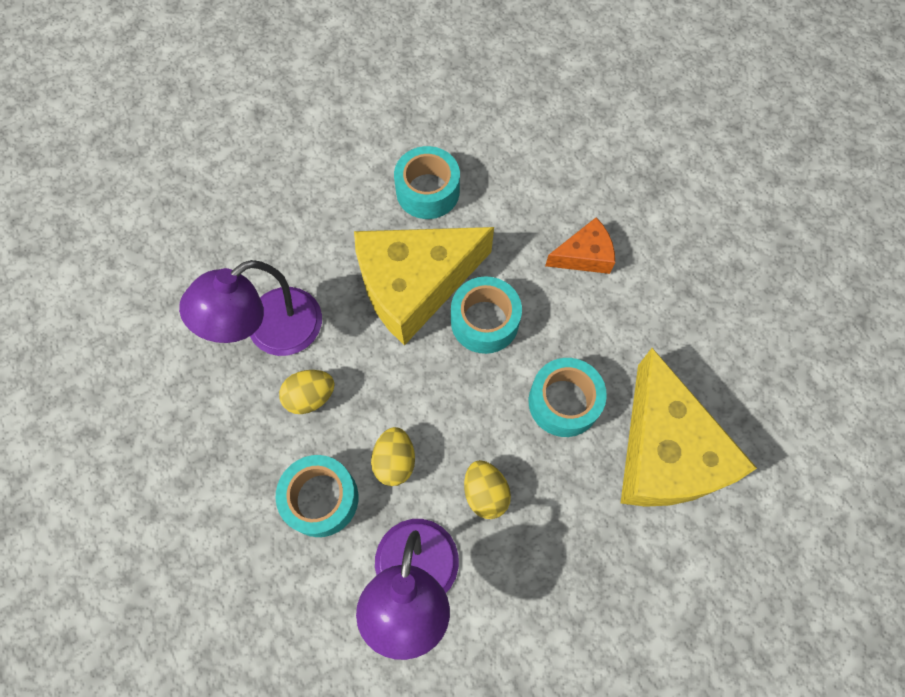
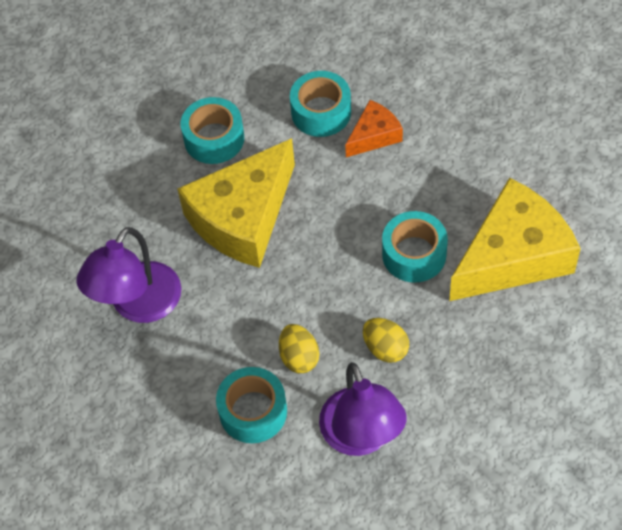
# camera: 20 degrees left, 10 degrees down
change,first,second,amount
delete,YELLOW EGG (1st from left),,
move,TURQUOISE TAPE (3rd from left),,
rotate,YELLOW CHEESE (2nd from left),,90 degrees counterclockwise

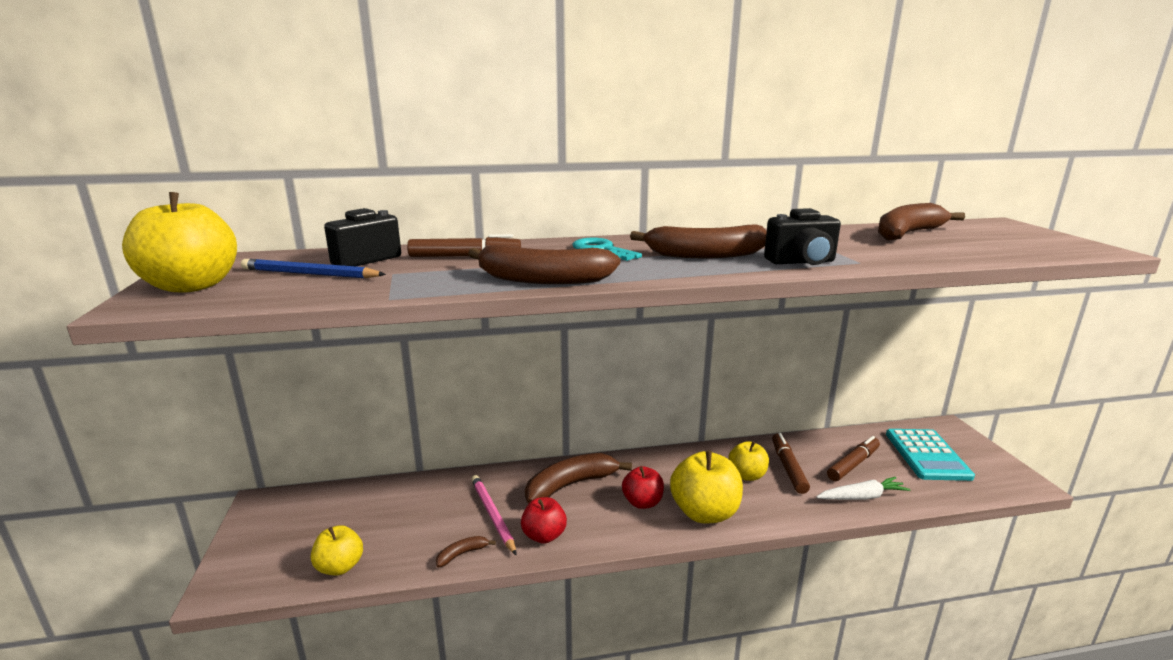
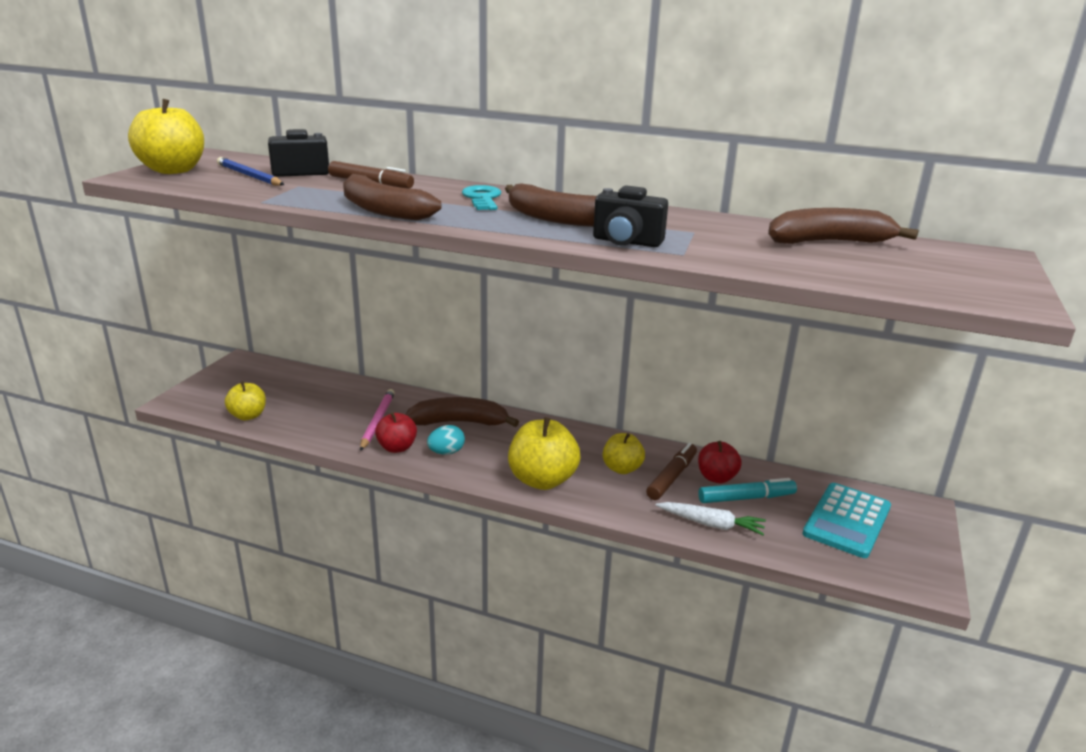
# camera: 30 degrees right, 5 degrees up
change,first,second,amount
delete,BROWN BANANA (1st from left),,
insert,,TURQUOISE EGG,
move,RED APPLE (2nd from left),,
recolor,BROWN MARKER (3rd from left),TURQUOISE MARKER,

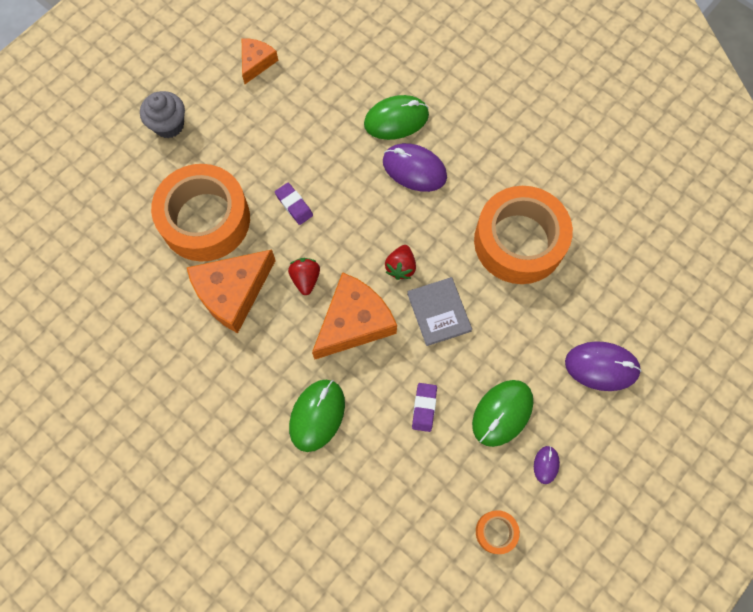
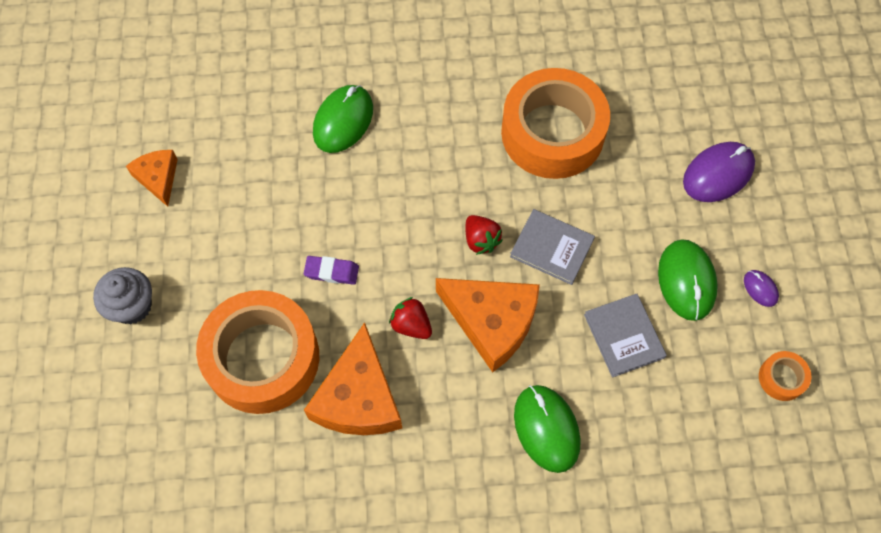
# camera: 45 degrees left, 5 degrees down
change,first,second,amount
delete,PURPLE MOUSE (1st from left),,
replace,PURPLE ERASER (2nd from left),GREY BOOK (2nd from left),
rotate,ORANGE CHEESE (3rd from left),,120 degrees clockwise

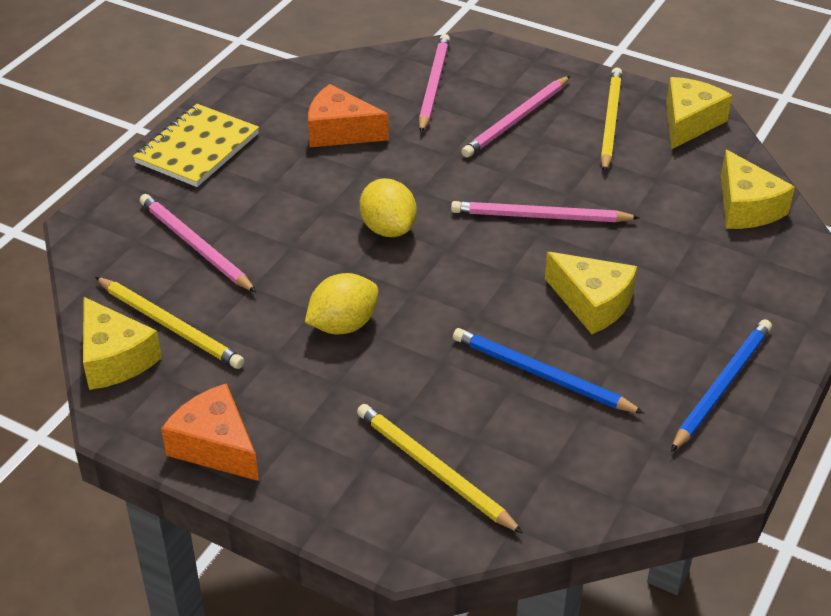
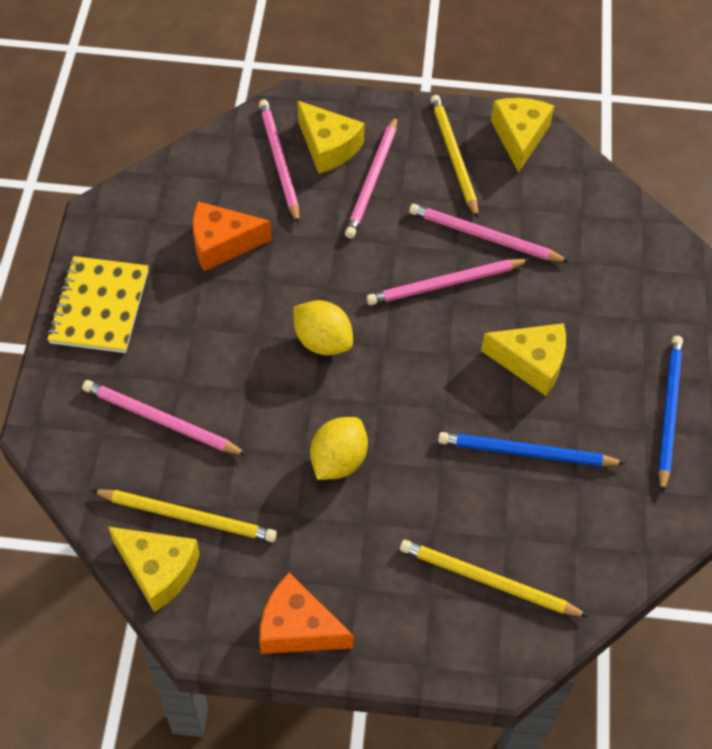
# camera: 25 degrees left, 15 degrees up
change,first,second,amount
insert,,PINK PENCIL (5th from left),
move,YELLOW CHEESE (4th from left in the first image),YELLOW CHEESE (2nd from left),

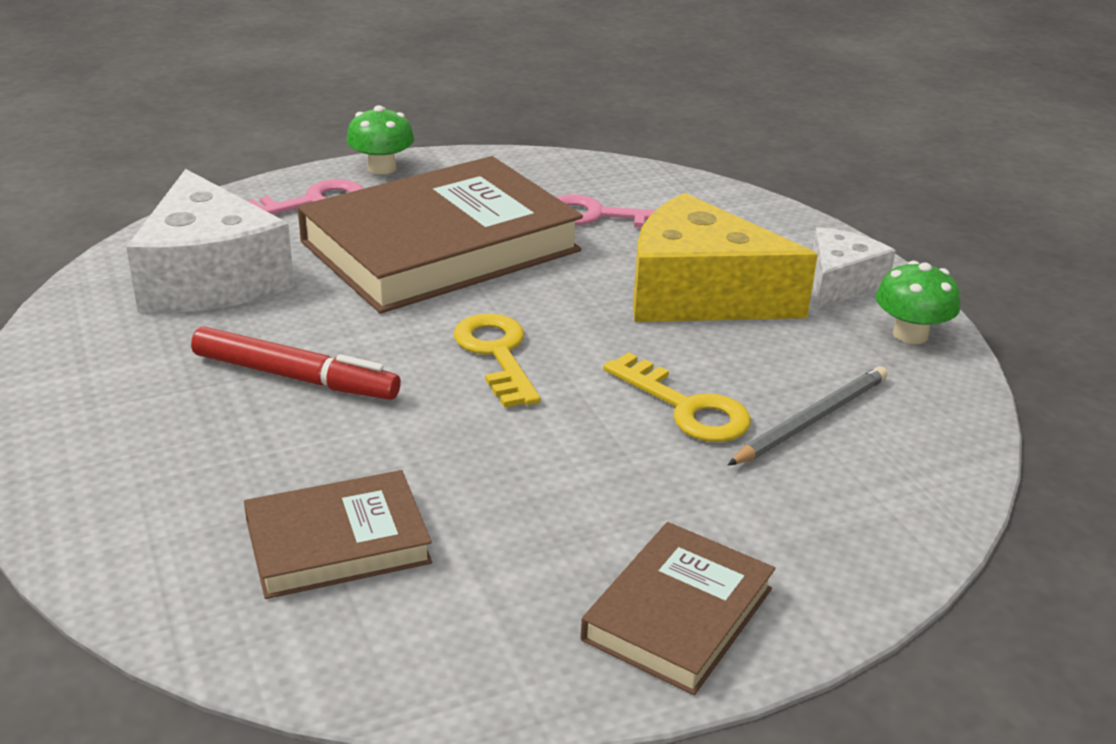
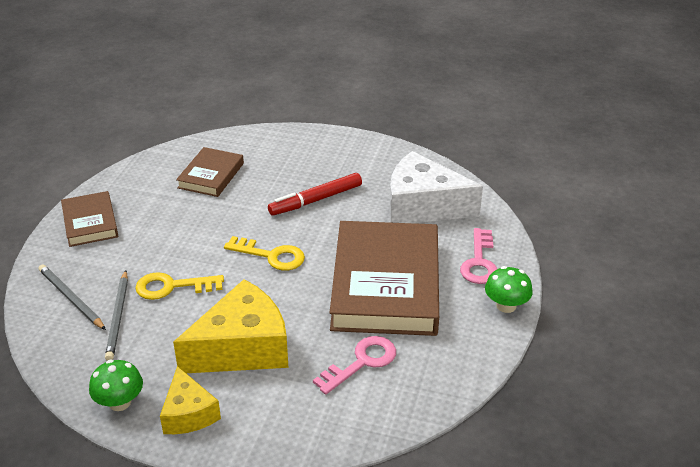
# camera: 130 degrees right, 5 degrees up
change,first,second,amount
insert,,GREY PENCIL (1st from left),
recolor,WHITE CHEESE (2nd from left),YELLOW CHEESE (1st from left),

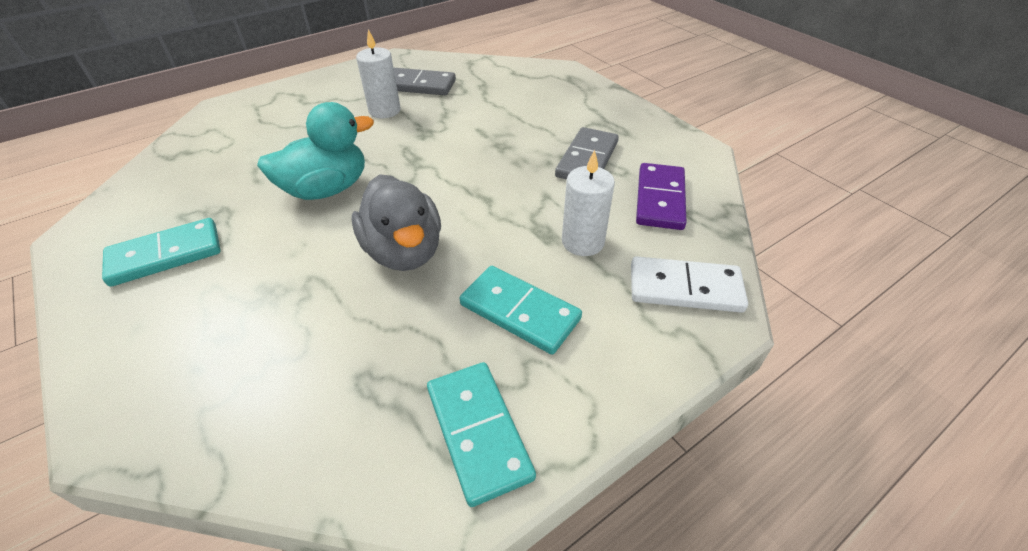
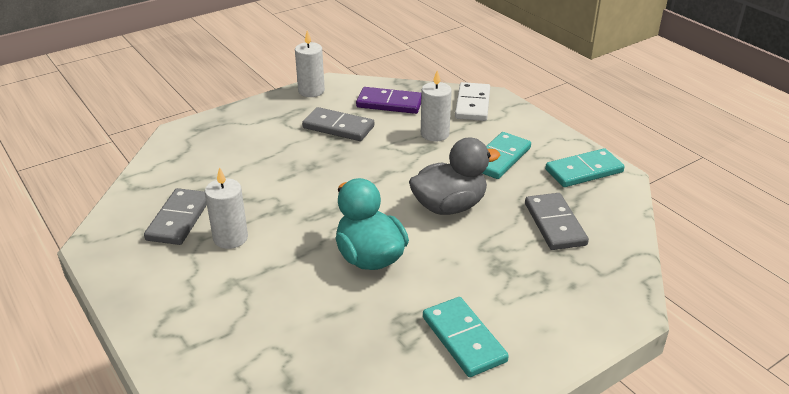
# camera: 90 degrees left, 10 degrees down
change,first,second,amount
insert,,WHITE CANDLE (2nd from left),
insert,,GREY DOMINO (3rd from left),

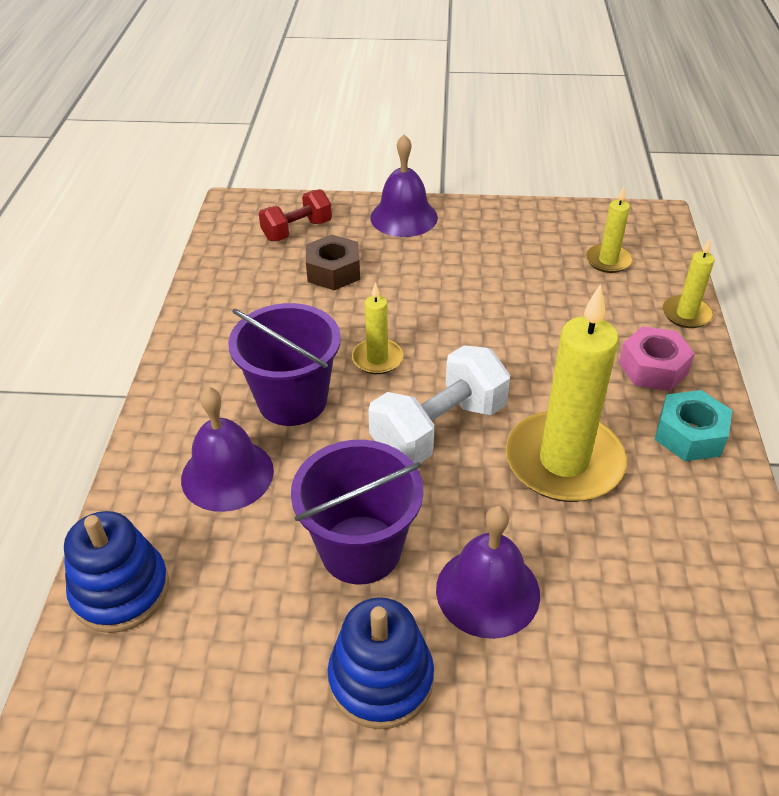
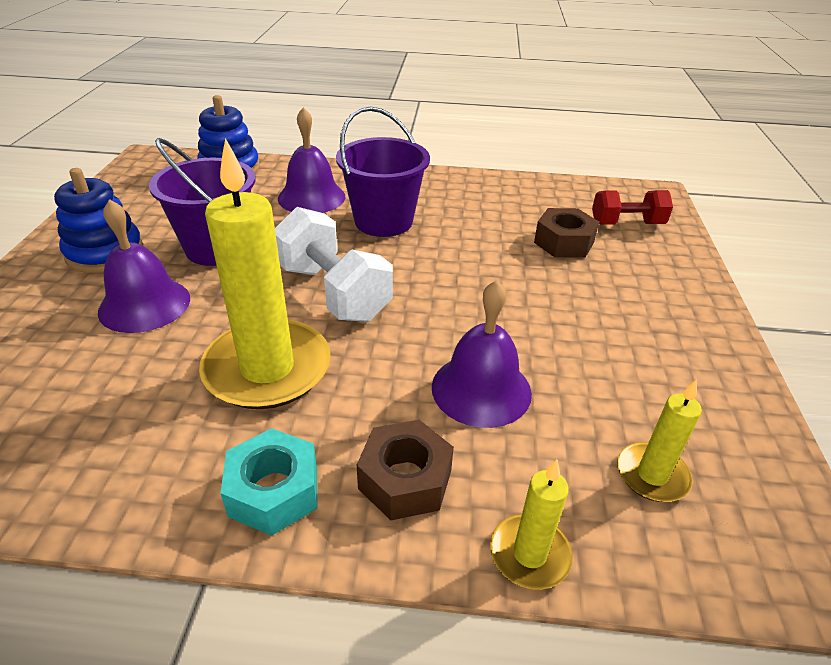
# camera: 90 degrees right, 5 degrees down
change,first,second,amount
delete,YELLOW CANDLE (1st from left),,
move,PURPLE BELL (2nd from left in the first image),PURPLE BELL (3rd from left),
recolor,PINK NUT,BROWN NUT (1st from left),
rotate,RED DUMBBELL,,60 degrees counterclockwise

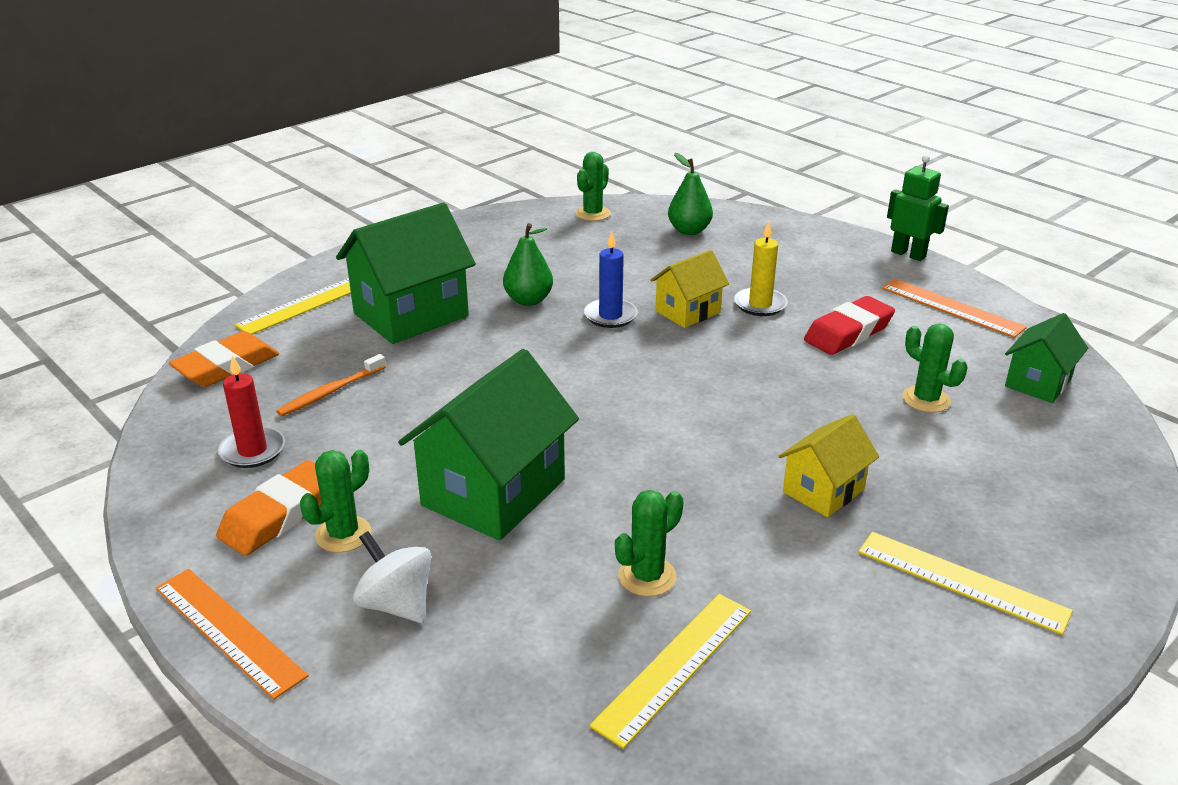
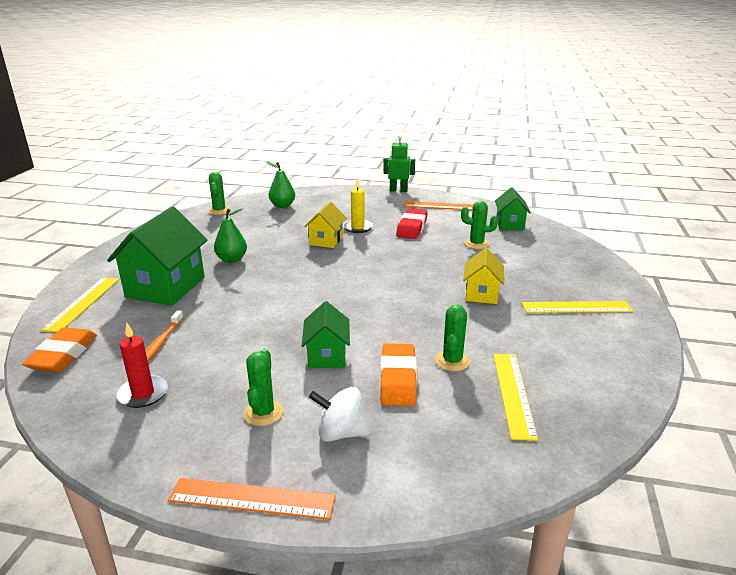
# camera: 35 degrees left, 5 degrees down
change,first,second,amount
delete,BLUE CANDLE,,
move,ORANGE ERASER (2nd from left),,
resize,GREEN HOUSE (2nd from left),,x0.56

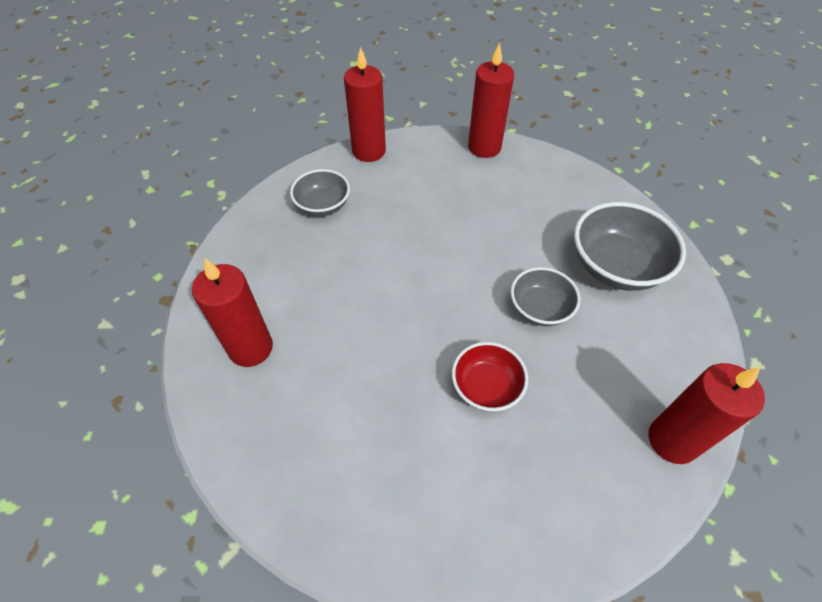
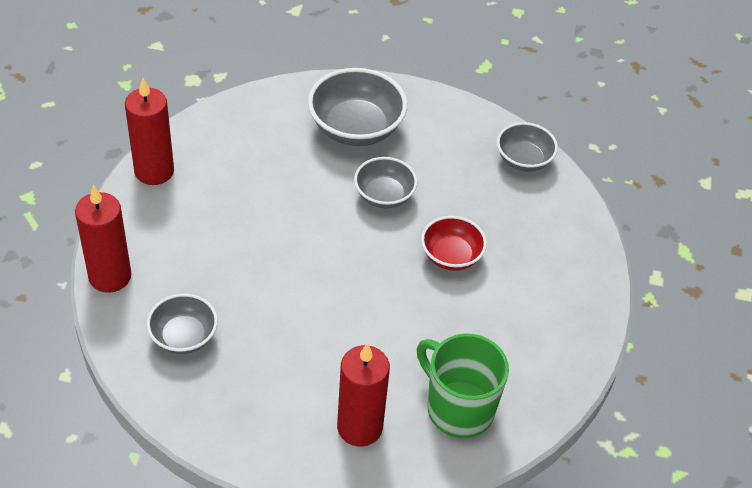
# camera: 80 degrees left, 5 degrees down
change,first,second,amount
insert,,GREEN MUG,
replace,RED CANDLE (4th from left),GREY BOWL (4th from left),

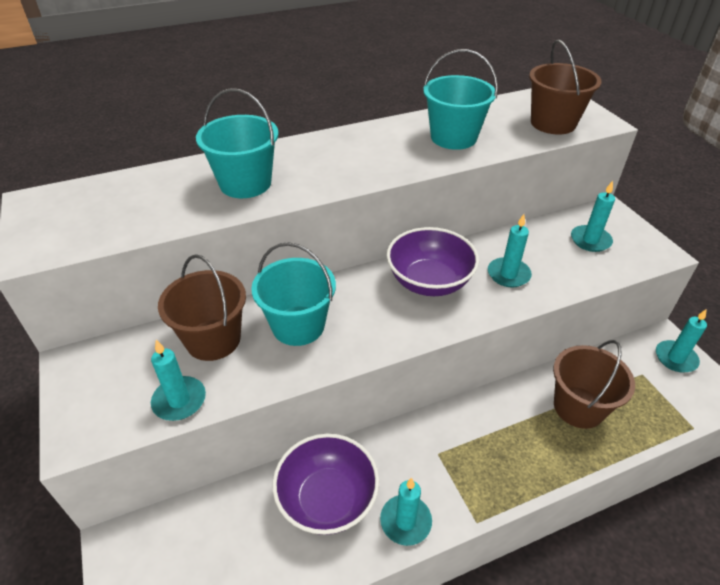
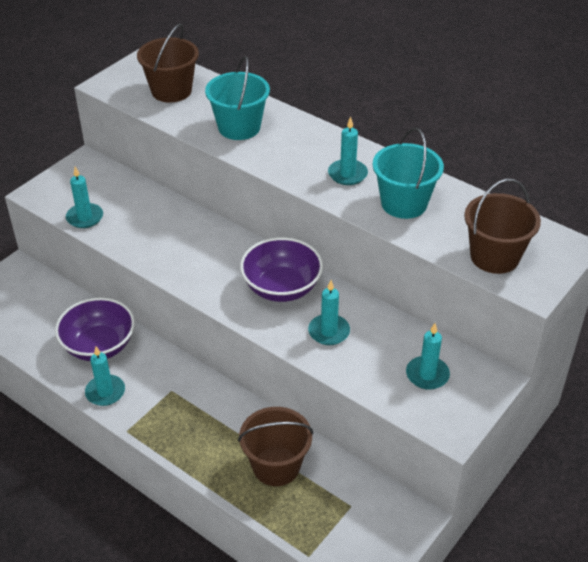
# camera: 60 degrees right, 0 degrees up
change,first,second,amount
delete,TURQUOISE BUCKET (2nd from left),,
move,BROWN BUCKET (1st from left),,
move,TURQUOISE CANDLE (5th from left in the first image),TURQUOISE CANDLE (4th from left),

